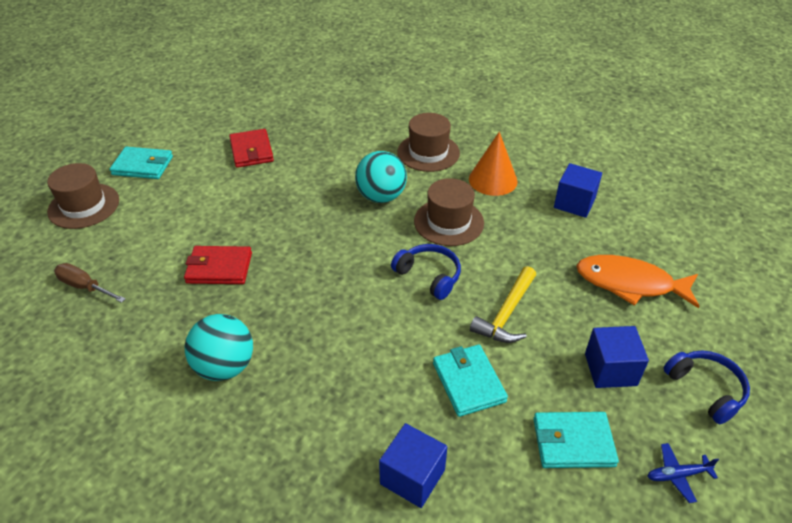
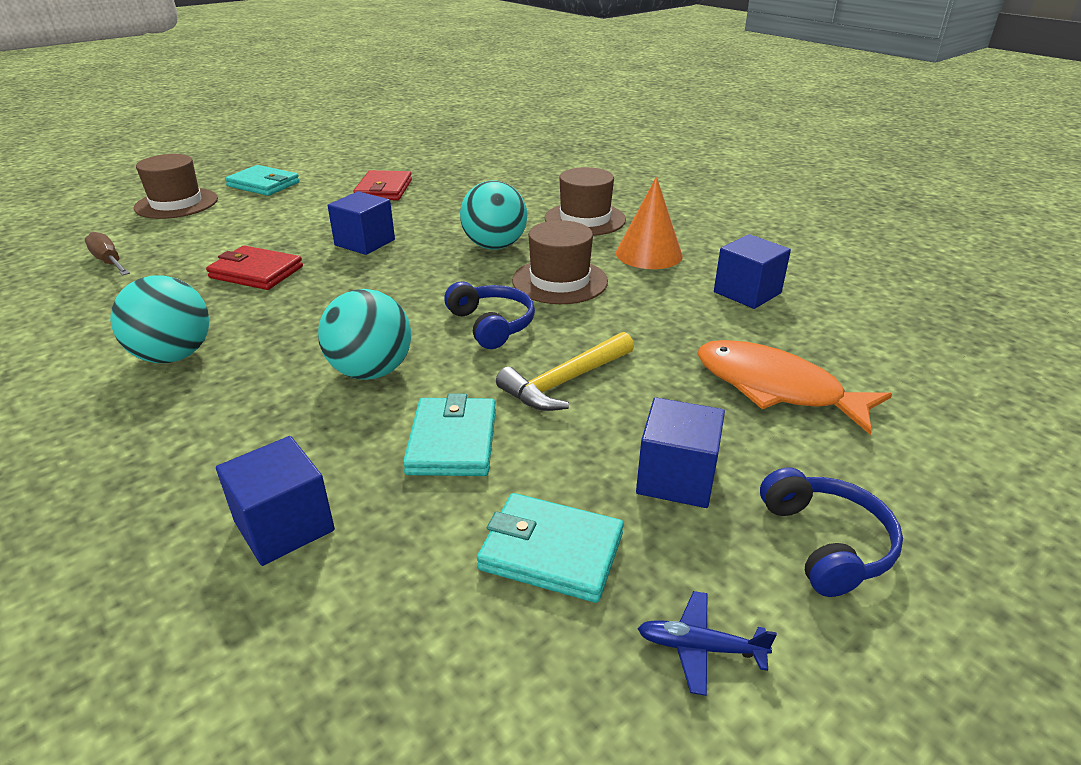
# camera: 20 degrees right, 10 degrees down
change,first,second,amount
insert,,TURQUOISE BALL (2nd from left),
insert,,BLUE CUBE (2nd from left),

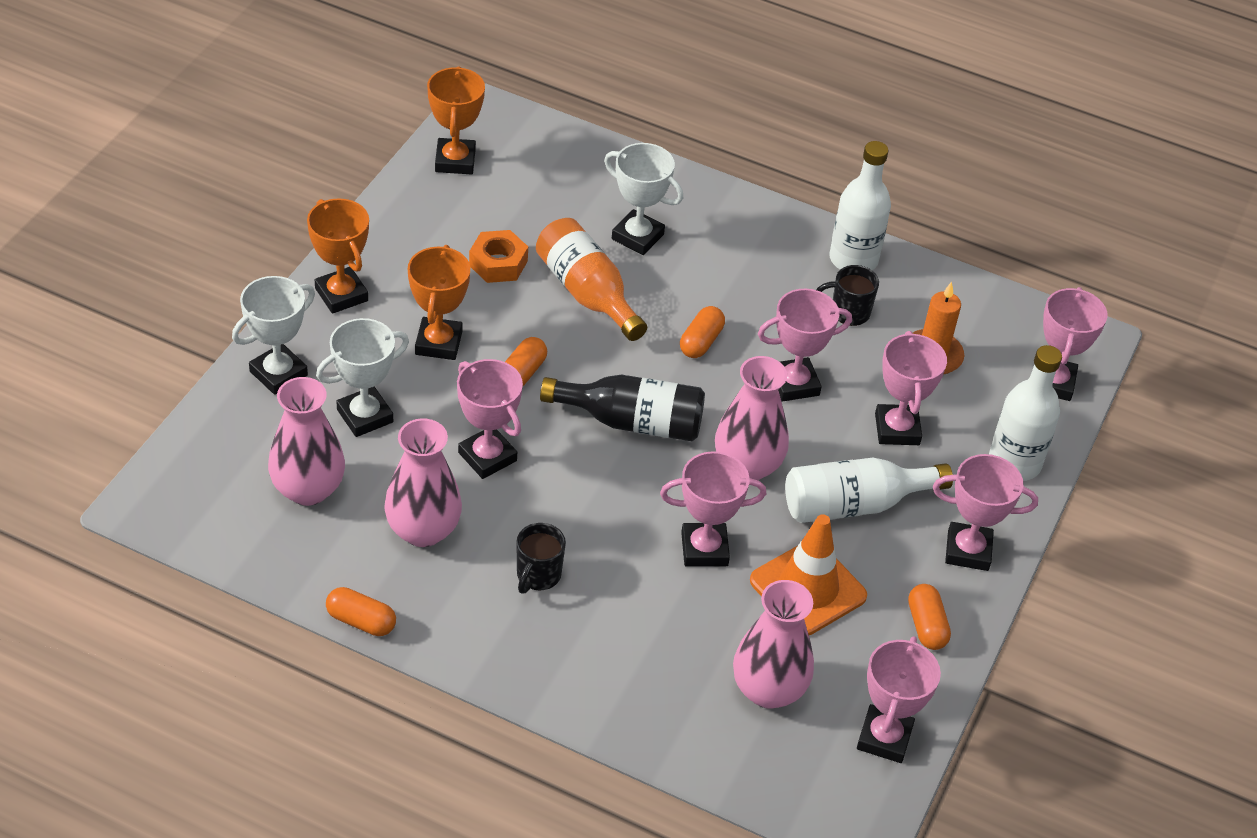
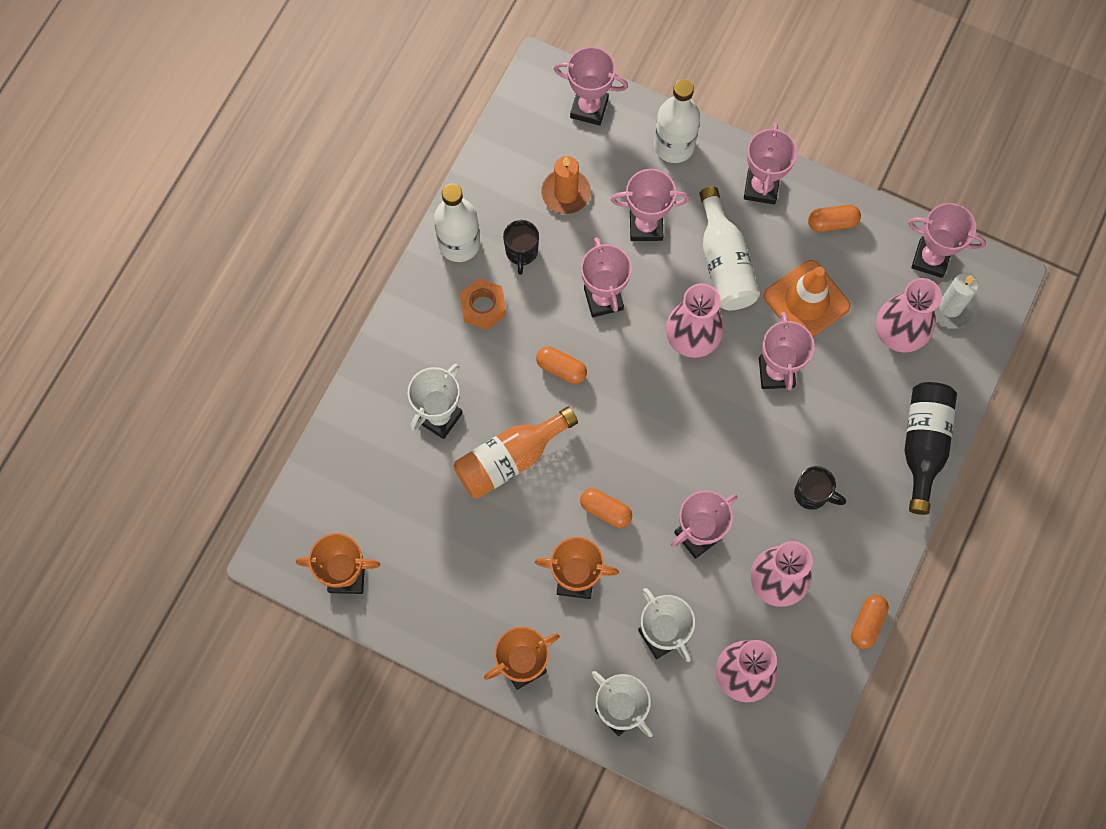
# camera: 85 degrees left, 25 degrees up
change,first,second,amount
insert,,WHITE CANDLE,
move,ORANGE NUT,,
move,BLACK BOTTLE,,

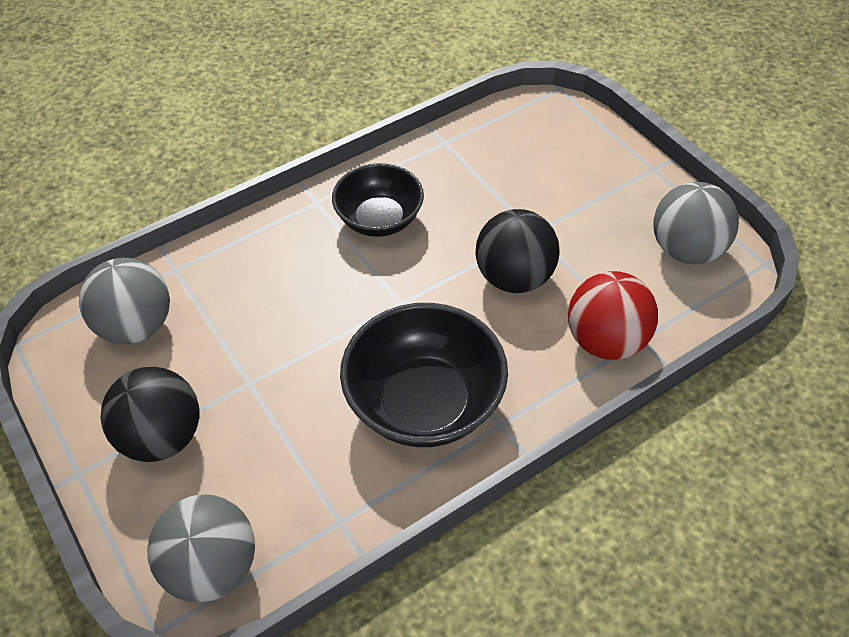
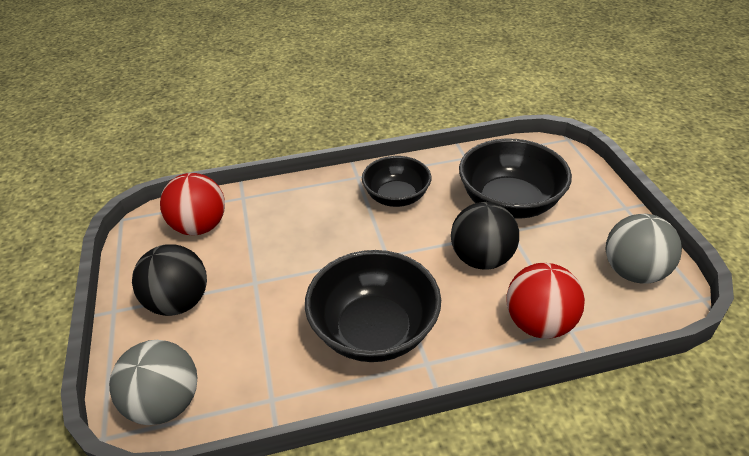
# camera: 20 degrees right, 10 degrees down
change,first,second,amount
insert,,BLACK BOWL (3rd from left),
recolor,GREY BALL (1st from left),RED BALL (1st from left),

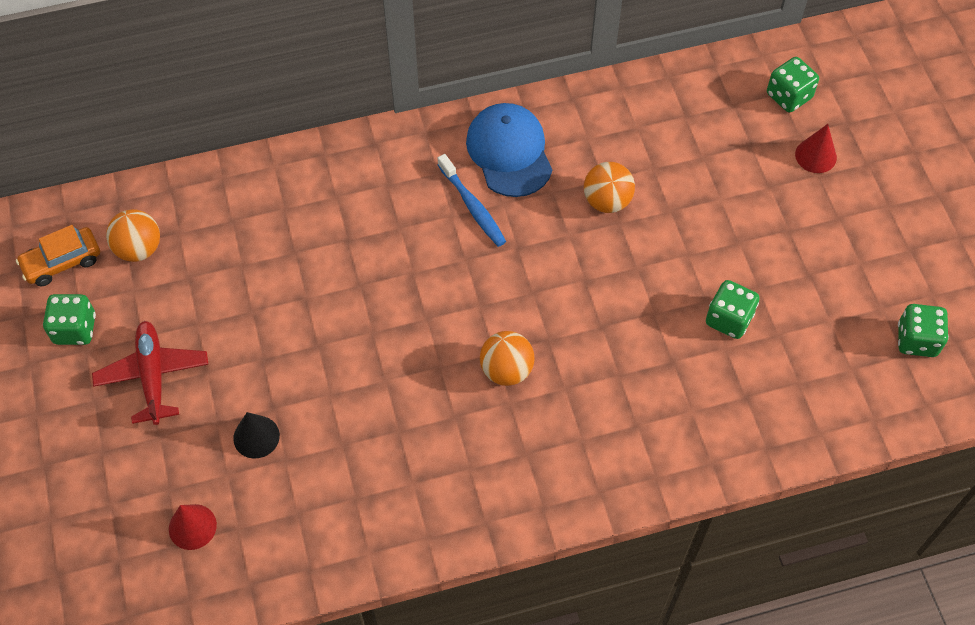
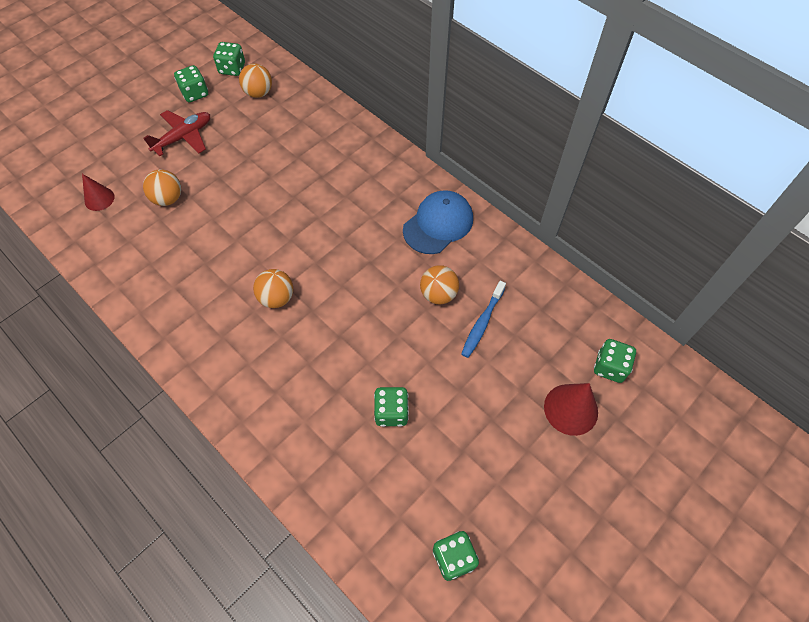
# camera: 60 degrees right, 0 degrees up
change,first,second,amount
move,BLUE TOOTHBRUSH,,
replace,ORANGE CAR,GREEN DICE (2nd from left),
replace,BLACK CONE,ORANGE BALL (1st from left),
resize,RED CONE (2nd from left),,x1.53

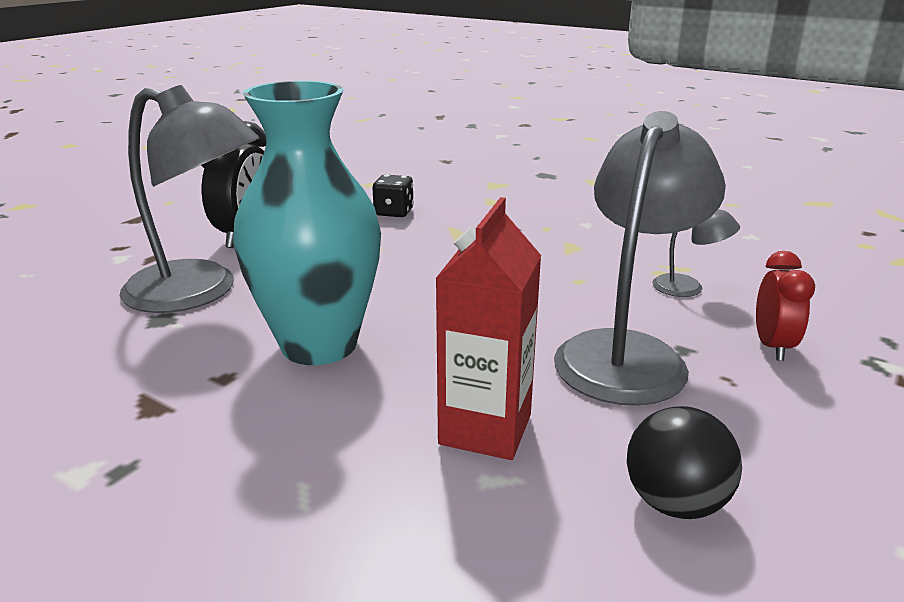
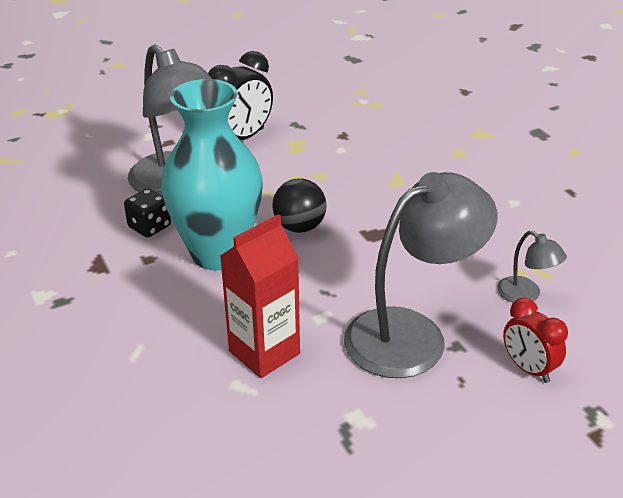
# camera: 30 degrees right, 10 degrees up
change,first,second,amount
move,BLACK DICE,,
move,BLACK BALL,,
rotate,RED CLOCK,,105 degrees clockwise

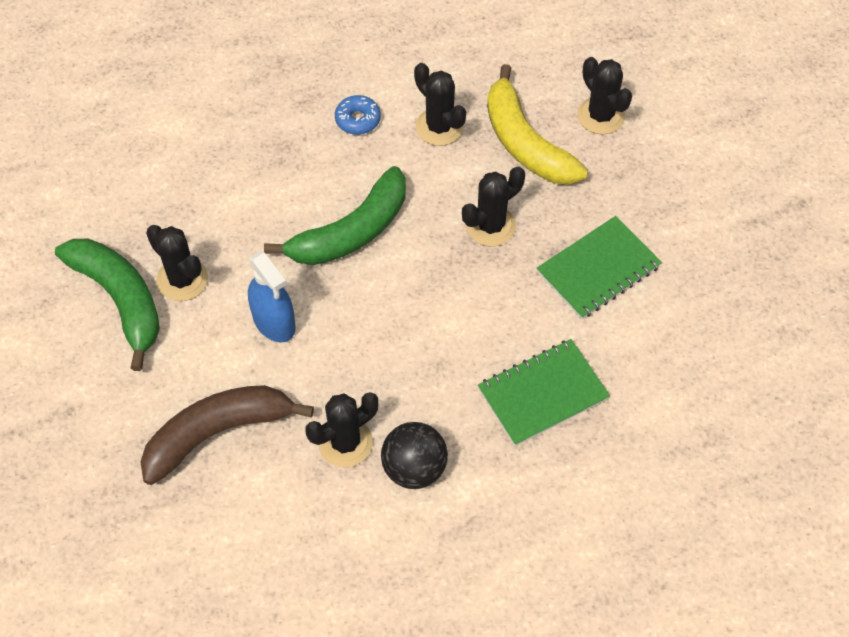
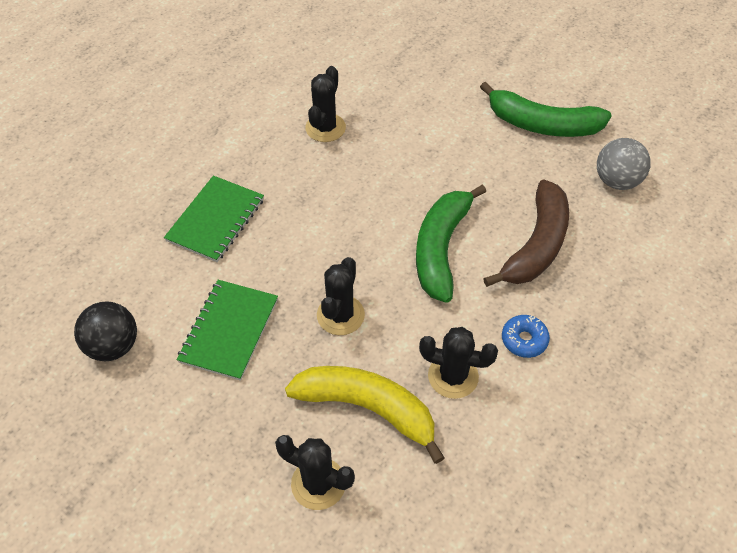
# camera: 145 degrees right, 5 degrees down
change,first,second,amount
delete,BLACK CACTUS (1st from left),,
delete,BLUE SPRAY BOTTLE,,
insert,,GREY BALL,
move,BROWN BANANA,,
move,BLACK BALL,,

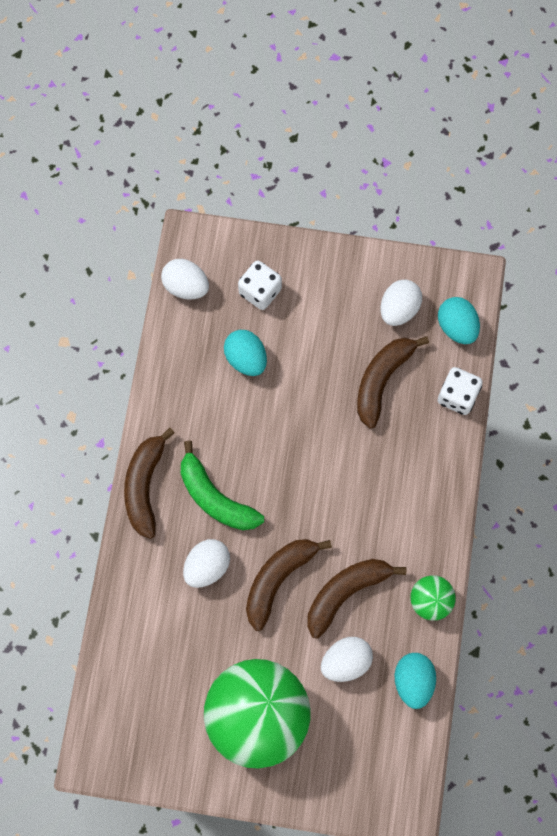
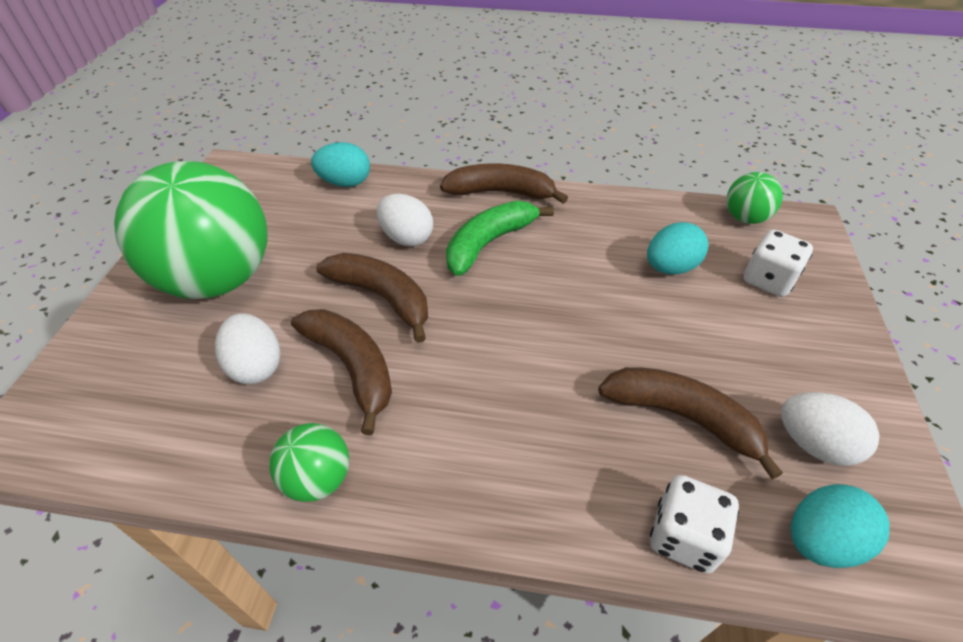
# camera: 90 degrees right, 25 degrees down
change,first,second,amount
move,TURQUOISE EGG (2nd from left in the first image),TURQUOISE EGG (1st from left),
replace,WHITE EGG (1st from left),GREEN BALL (3rd from left),

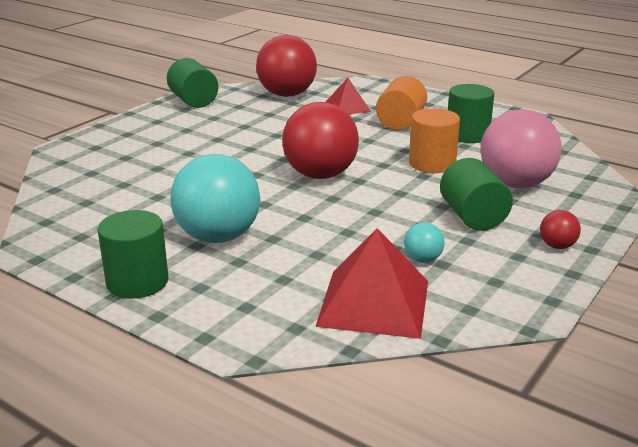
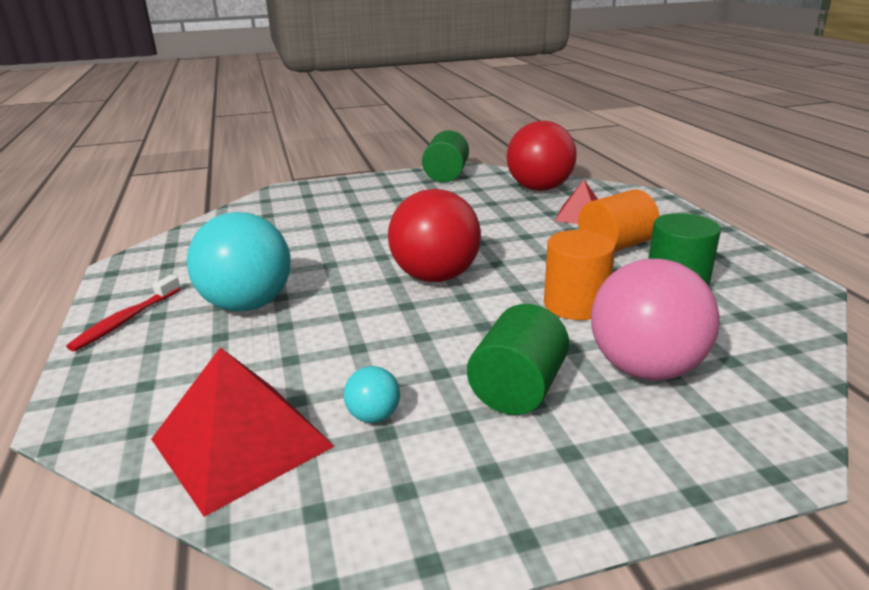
# camera: 40 degrees right, 0 degrees up
change,first,second,amount
delete,RED BALL (3rd from left),,
replace,GREEN CYLINDER (1st from left),RED TOOTHBRUSH,

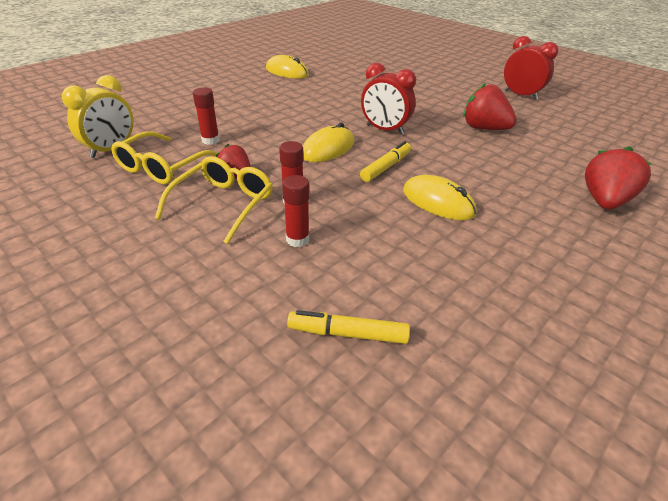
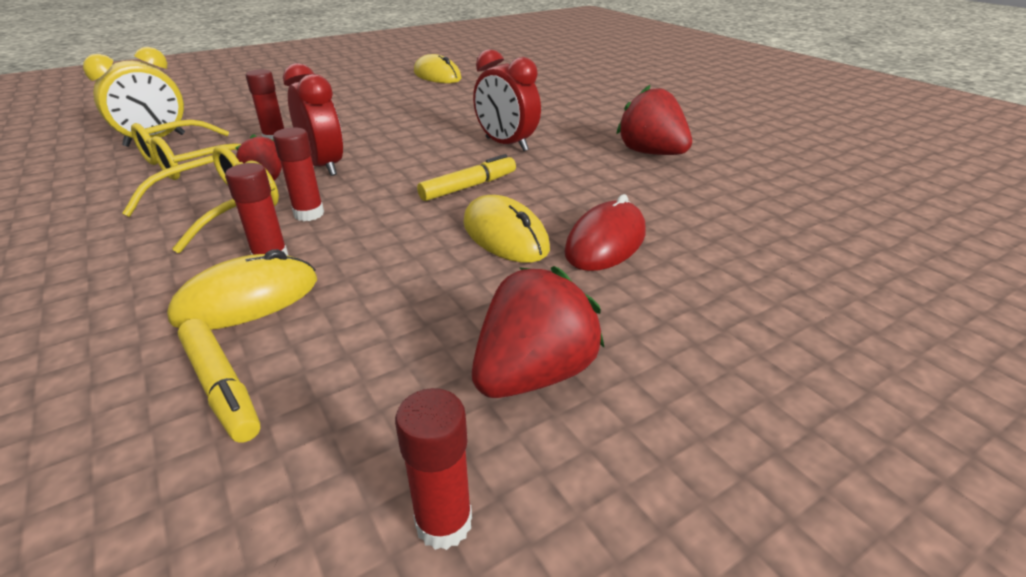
# camera: 15 degrees right, 5 degrees down
change,first,second,amount
insert,,RED GLUE STICK (4th from left),
insert,,RED MOUSE,
move,YELLOW MOUSE (2nd from left in the first image),YELLOW MOUSE (1st from left),
move,RED CLOCK (2nd from left in the first image),RED CLOCK (1st from left),
move,RED STRAWBERRY (3rd from left in the first image),RED STRAWBERRY (2nd from left),
rotate,YELLOW MARKER (1st from left),,150 degrees counterclockwise

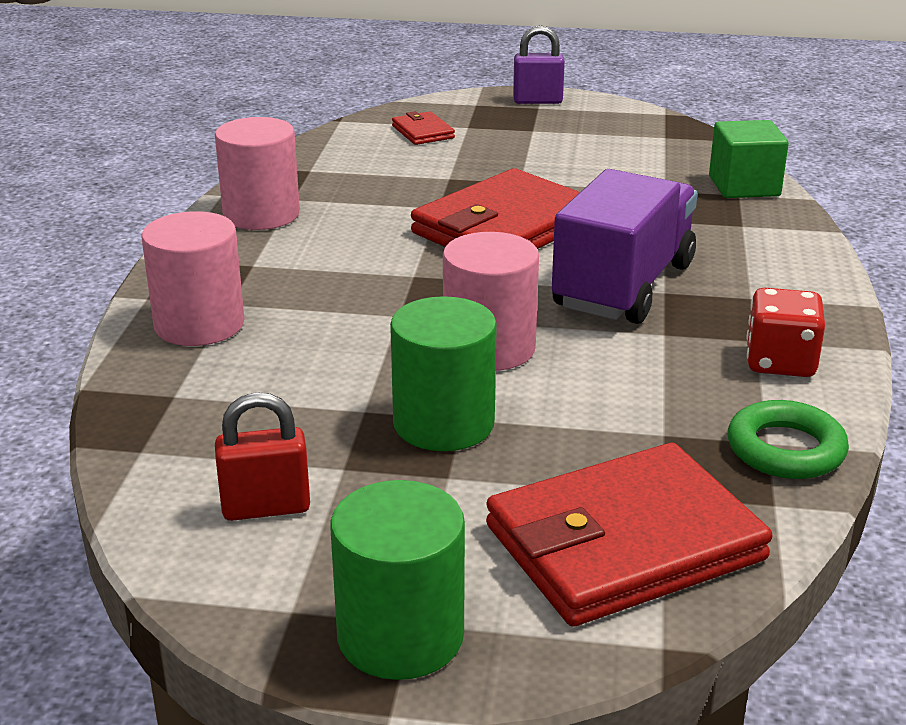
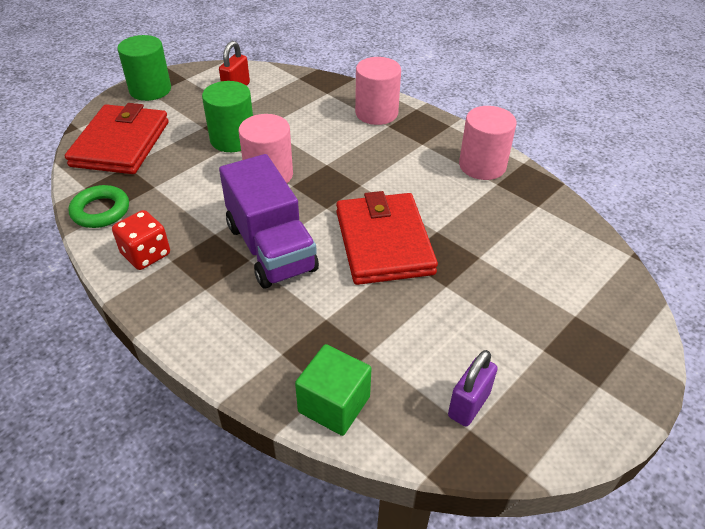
# camera: 125 degrees right, 15 degrees up
change,first,second,amount
delete,RED WALLET (1st from left),,
move,PURPLE PADLOCK,,

